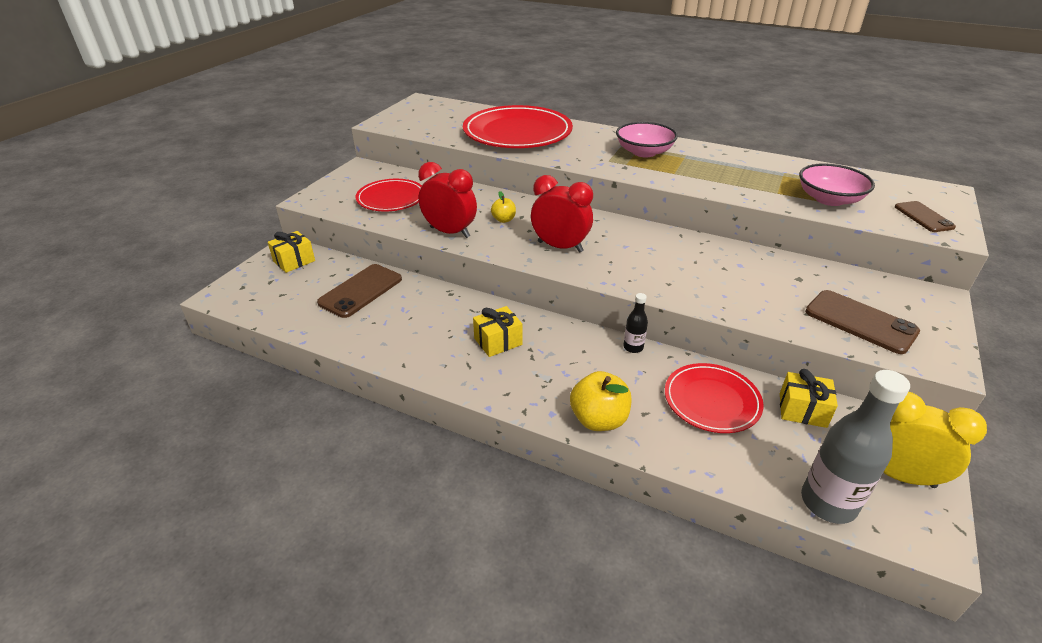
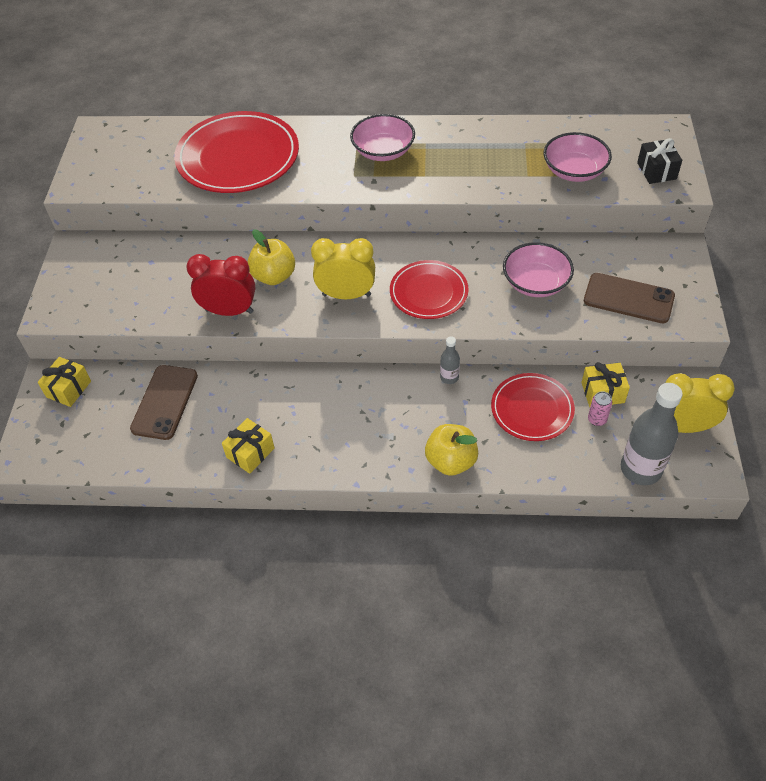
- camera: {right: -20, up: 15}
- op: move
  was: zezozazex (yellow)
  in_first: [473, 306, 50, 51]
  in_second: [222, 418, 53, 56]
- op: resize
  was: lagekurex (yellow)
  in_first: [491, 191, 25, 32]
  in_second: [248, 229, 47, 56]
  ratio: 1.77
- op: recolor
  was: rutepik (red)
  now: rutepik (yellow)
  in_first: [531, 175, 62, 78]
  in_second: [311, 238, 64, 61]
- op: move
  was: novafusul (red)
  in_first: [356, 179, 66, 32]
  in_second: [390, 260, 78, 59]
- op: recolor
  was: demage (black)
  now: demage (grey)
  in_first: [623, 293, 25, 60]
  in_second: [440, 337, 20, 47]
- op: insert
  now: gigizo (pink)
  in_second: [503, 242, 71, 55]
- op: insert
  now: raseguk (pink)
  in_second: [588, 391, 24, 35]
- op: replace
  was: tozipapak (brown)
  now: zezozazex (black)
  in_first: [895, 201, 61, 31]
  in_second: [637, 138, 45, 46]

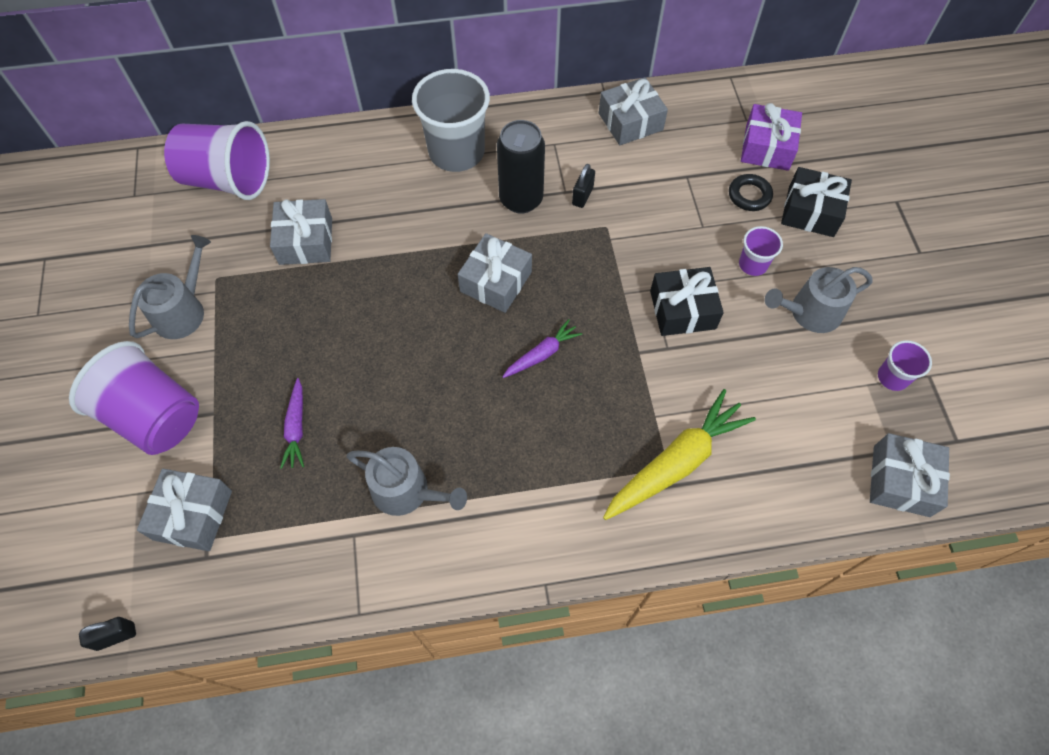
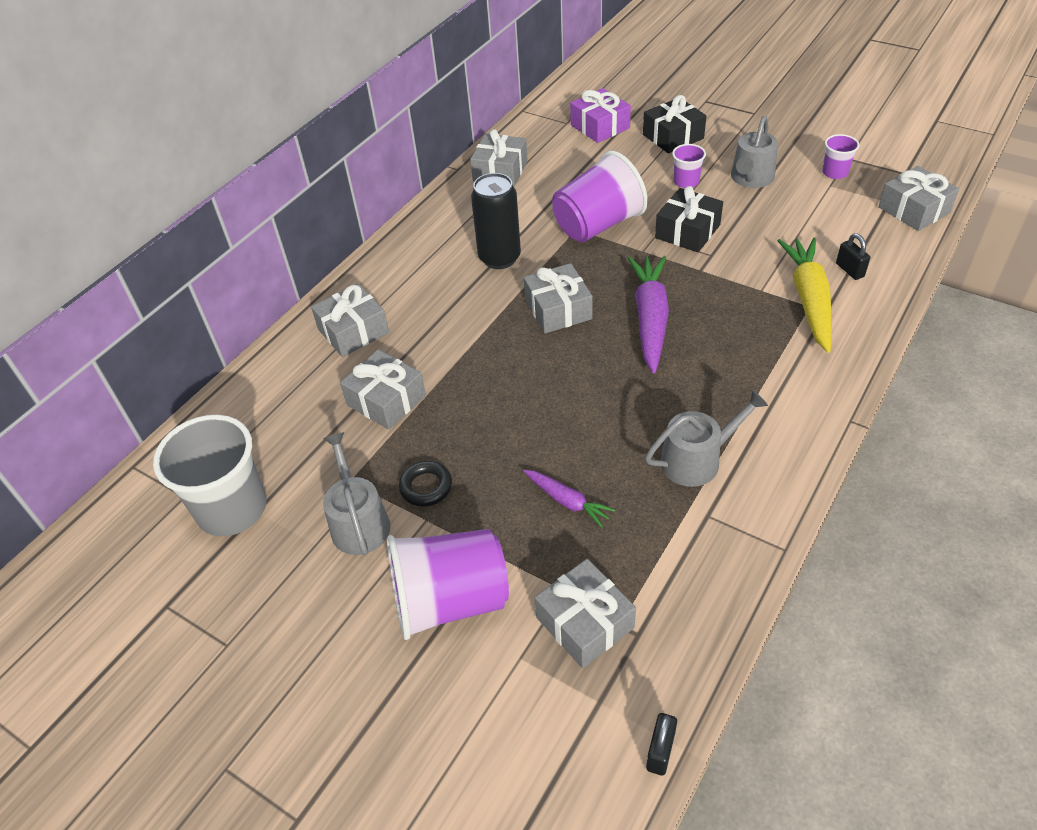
- camera: {right: -45, up: -15}
- op: move
  was: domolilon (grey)
  in_first: [412, 69, 78, 103]
  in_second: [153, 415, 114, 121]
- op: insert
  now: zezozazex (grey)
  in_second: [311, 284, 78, 73]
- op: move
  was: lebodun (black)
  in_first: [729, 174, 44, 37]
  in_second: [399, 461, 53, 46]
- op: move
  was: domolilon (purple)
  in_first: [164, 121, 106, 79]
  in_second: [552, 151, 96, 91]
- op: resize
  was: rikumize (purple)
  in_first: [502, 319, 80, 59]
  in_second: [628, 256, 41, 117]
  ratio: 1.89
- op: move
  was: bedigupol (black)
  in_first: [572, 164, 23, 44]
  in_second: [836, 233, 34, 47]

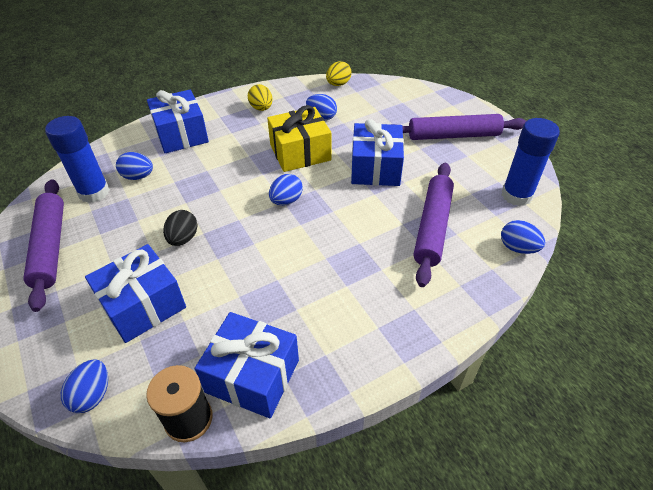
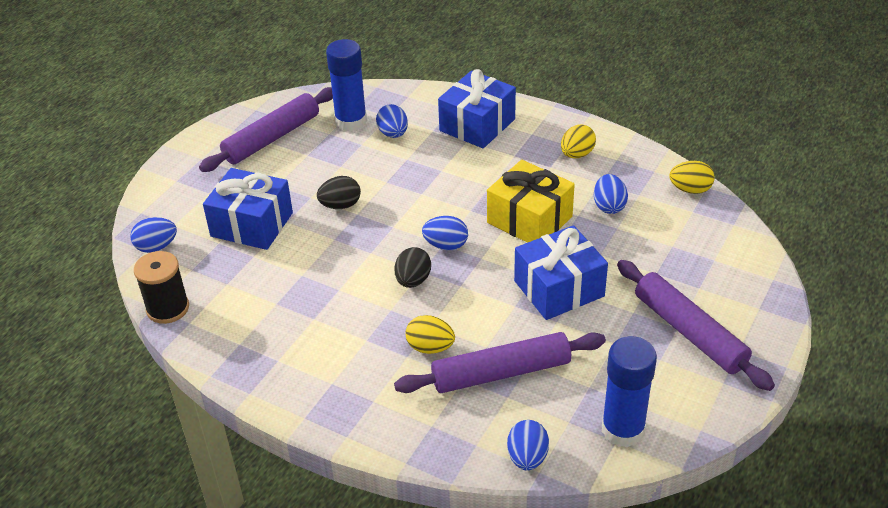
- camera: {right: 60, up: -5}
- op: insert
  now: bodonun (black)
  in_second: [394, 247, 37, 41]
- op: insert
  now: bodonun (yellow)
  in_second: [406, 315, 49, 39]
- op: delete
  was: zezozazex (blue)
  in_first: [195, 312, 104, 107]

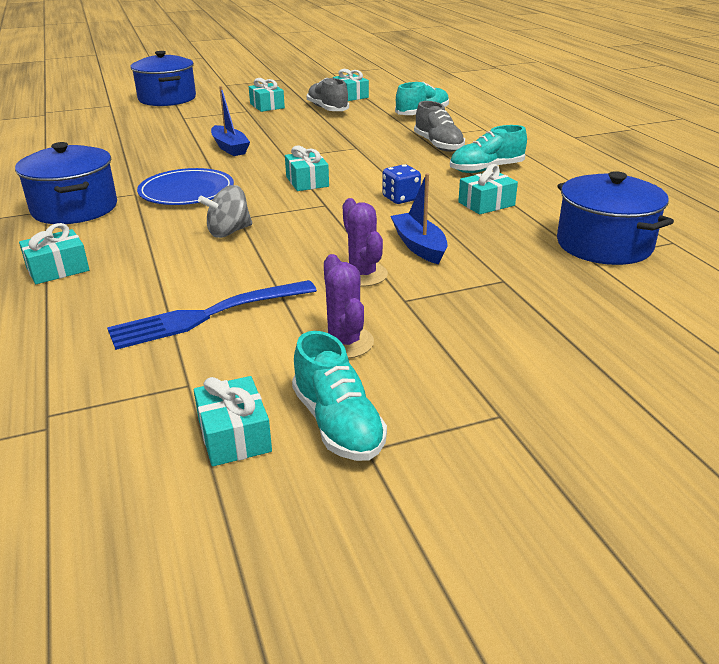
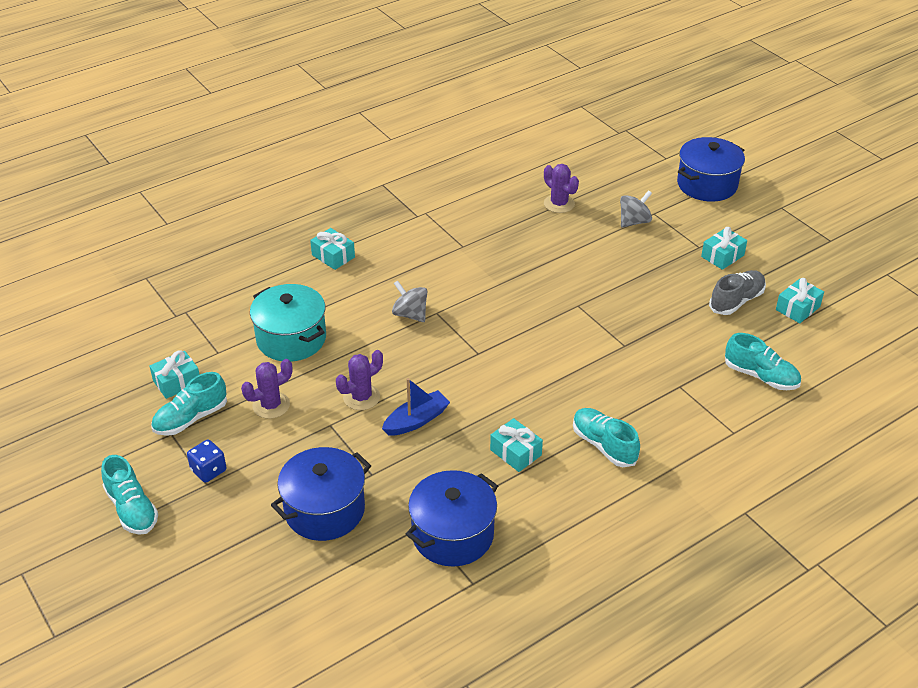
- camera: {right: 75, up: 10}
- op: insert
  now: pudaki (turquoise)
  in_second: [101, 455, 57, 80]
- op: move
  was: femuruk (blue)
  in_first: [382, 164, 39, 40]
  in_second: [187, 439, 39, 44]
- op: replace
  was: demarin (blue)
  now: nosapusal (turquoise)
  in_first: [107, 280, 210, 70]
  in_second: [250, 284, 76, 78]
- op: move
  was: nosapusal (blue)
  in_first: [15, 142, 102, 82]
  in_second: [271, 447, 100, 94]
- op: insert
  now: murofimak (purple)
  in_second: [544, 164, 35, 49]
- op: insert
  now: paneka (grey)
  in_second: [620, 190, 32, 38]
- op: delete
  was: novafusul (blue)
  in_first: [137, 168, 97, 37]
- op: delete
  was: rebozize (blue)
  in_first: [211, 86, 39, 70]
- op: delete
  was: zezozazex (turquoise)
  in_first: [285, 145, 44, 46]
- op: delete
  was: pudaki (grey)
  in_first: [414, 101, 51, 51]

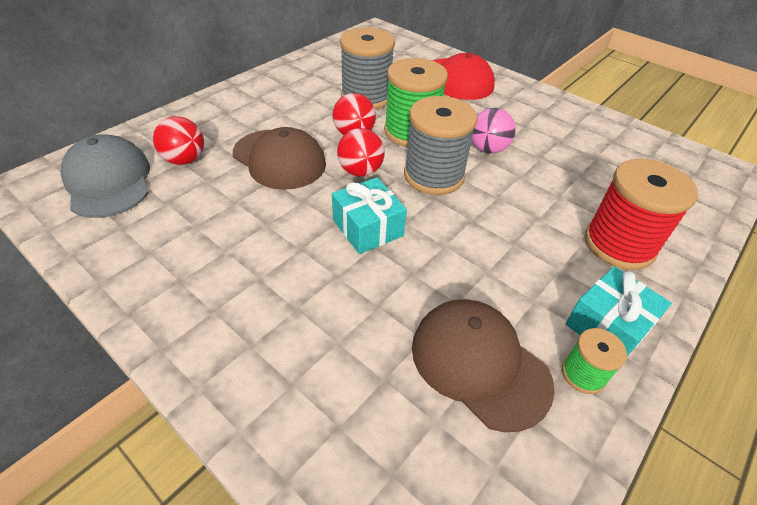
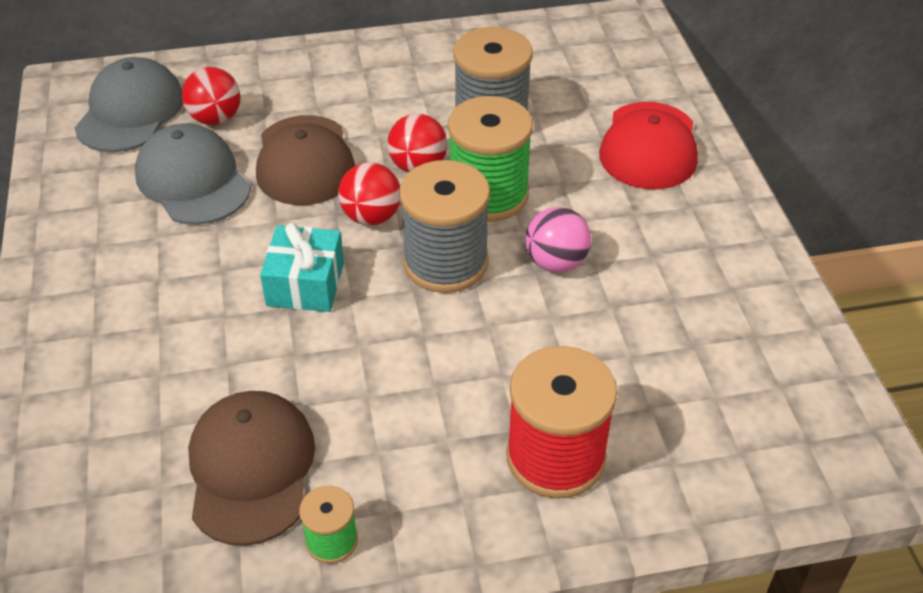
- camera: {right: 40, up: 0}
- op: insert
  now: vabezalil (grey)
  in_second: [135, 123, 116, 102]
- op: delete
  was: zezozazex (turquoise)
  in_first: [565, 266, 107, 90]

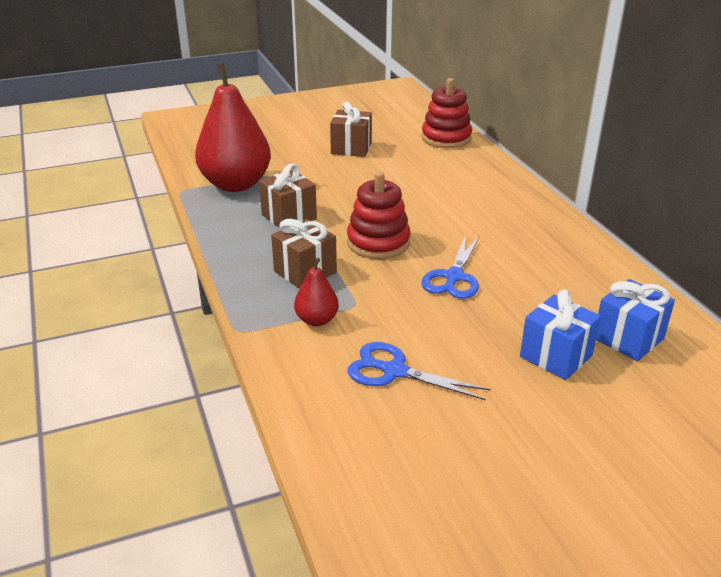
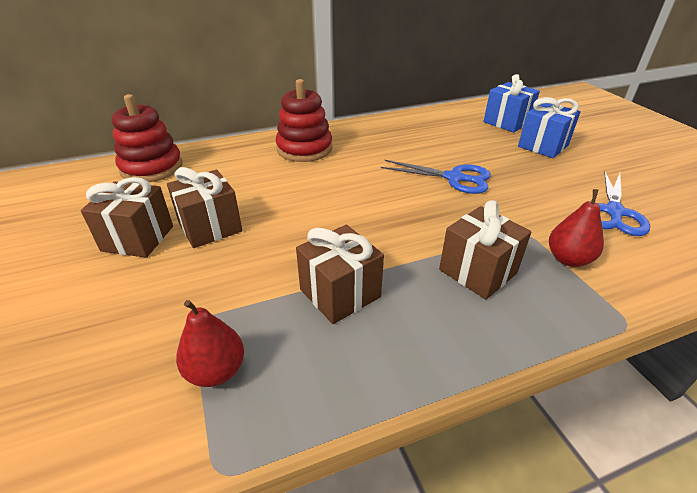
- camera: {right: -90, up: 5}
- op: insert
  now: zezozazex (brown)
  in_second: [167, 167, 76, 81]
- op: resize
  was: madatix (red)
  in_first: [195, 63, 76, 129]
  in_second: [176, 300, 68, 87]
  ratio: 0.46
- op: move
  was: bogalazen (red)
  in_first: [347, 172, 64, 87]
  in_second: [276, 79, 57, 83]

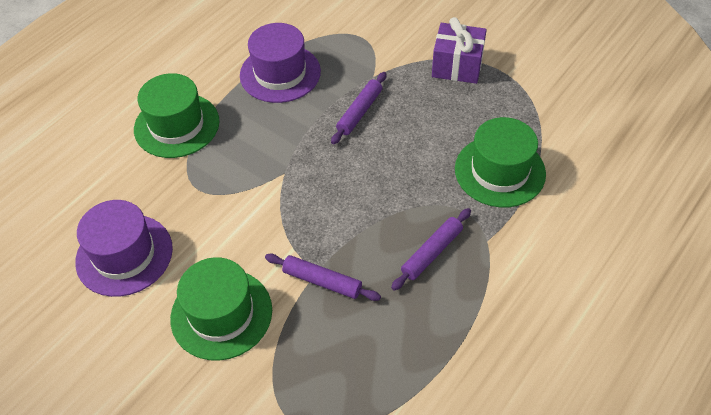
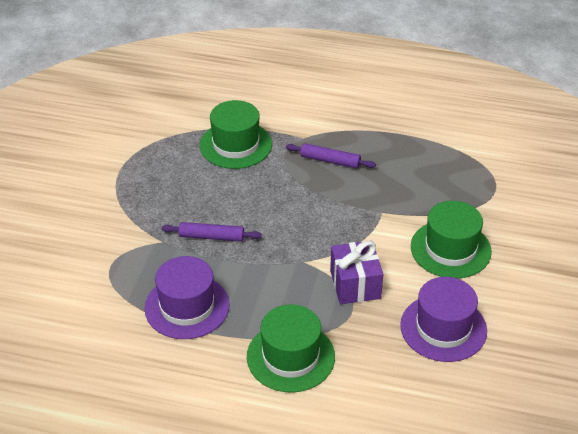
- camera: {right: -115, up: -10}
- op: move
  was: zezozazex (purple)
  in_first: [432, 17, 55, 67]
  in_second: [330, 240, 53, 64]
- op: delete
  was: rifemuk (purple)
  in_first: [265, 254, 116, 47]

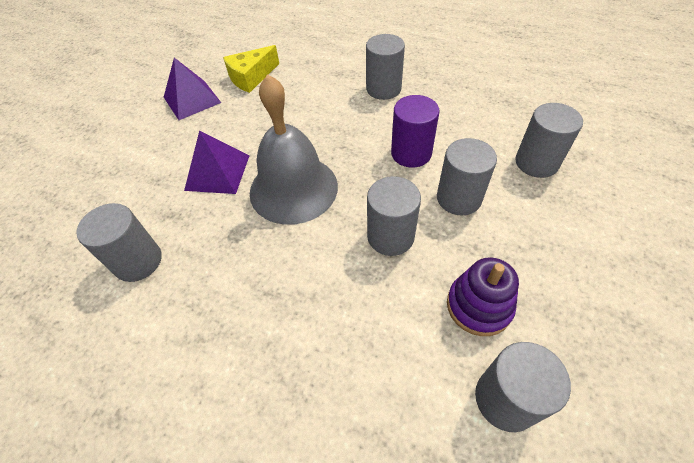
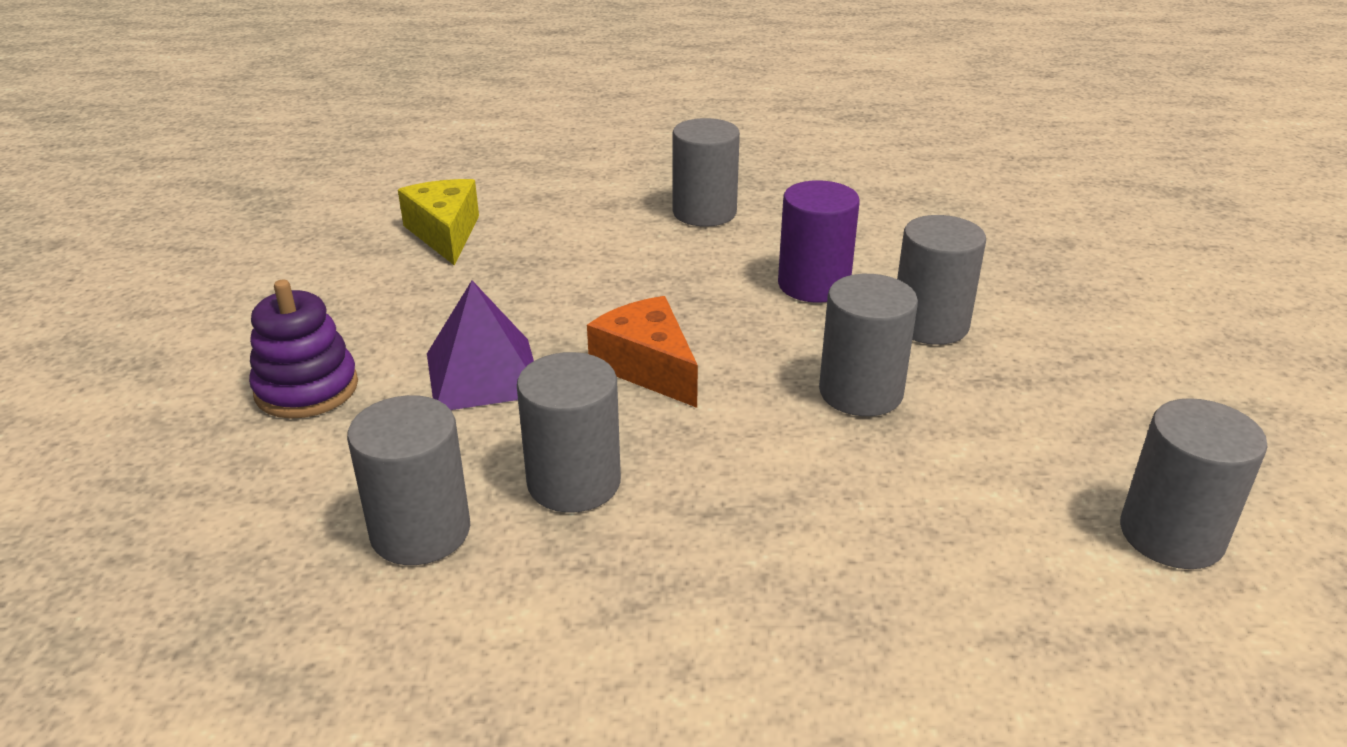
- camera: {right: -25, up: -20}
- op: move
  was: bogalazen (purple)
  in_first: [447, 257, 72, 79]
  in_second: [249, 280, 109, 138]
- op: rotate
  was: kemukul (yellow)
  in_first: [223, 45, 56, 48]
  in_second: [398, 179, 81, 86]
  clockwise: 135
- op: move
  was: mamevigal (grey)
  in_first: [515, 103, 68, 75]
  in_second: [517, 352, 104, 161]
- op: replace
  was: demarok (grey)
  now: kemukul (orange)
  in_first: [250, 74, 88, 151]
  in_second: [587, 296, 111, 112]
- op: delete
  was: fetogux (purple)
  in_first: [164, 58, 57, 62]

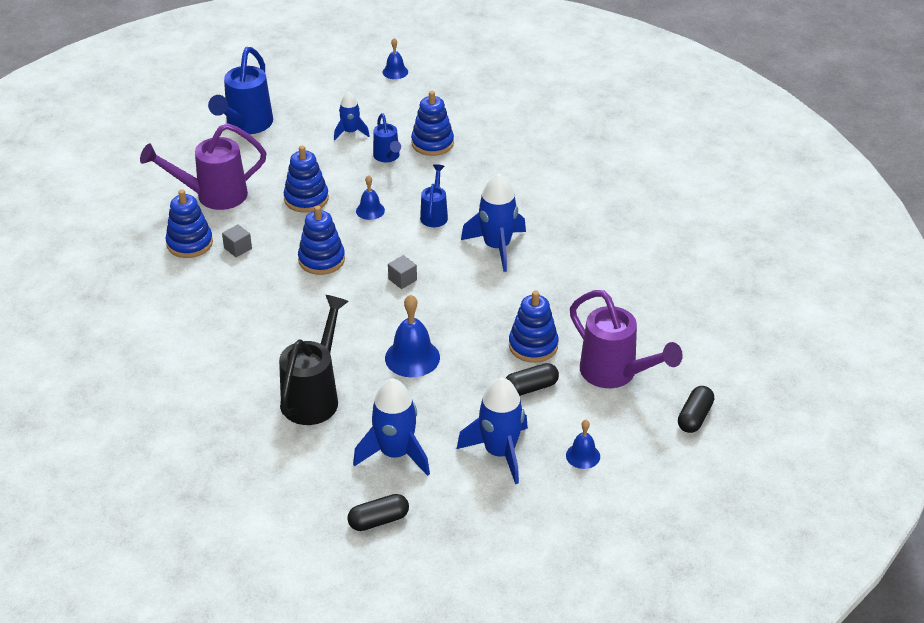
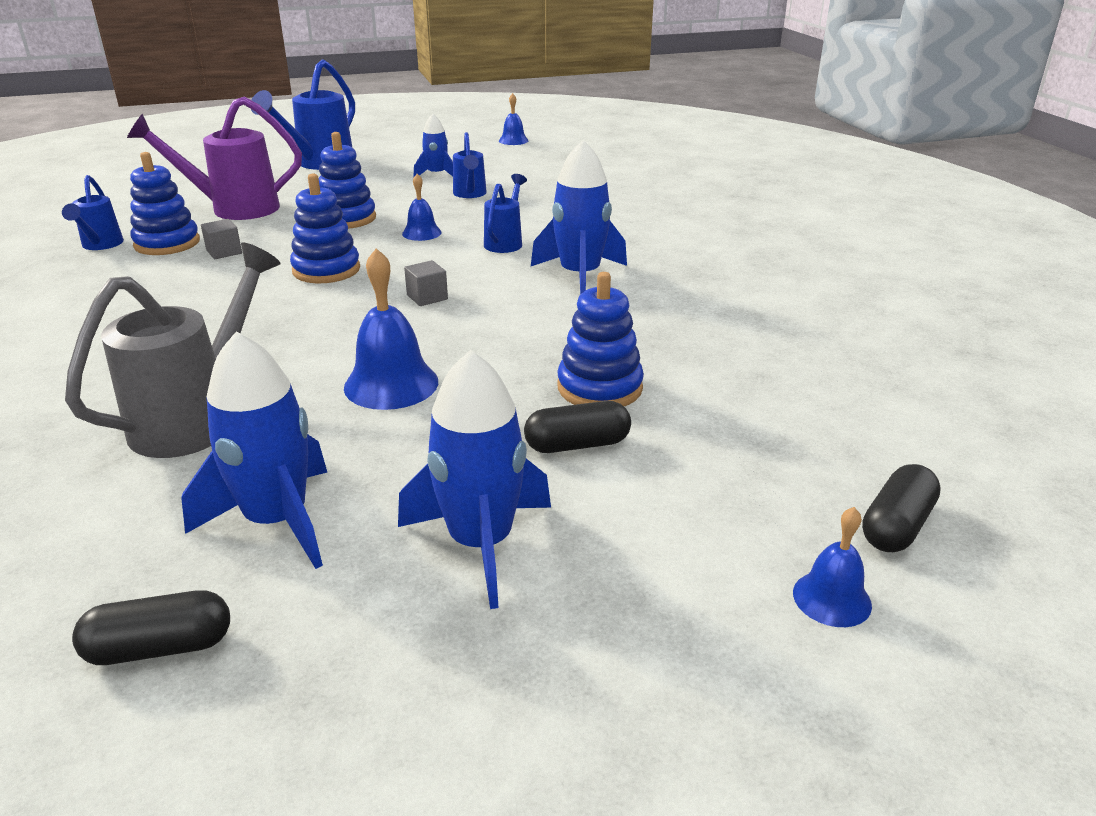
- camera: {right: 10, up: -10}
- op: insert
  now: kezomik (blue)
  in_second: [62, 175, 62, 75]
- op: recolor
  was: kezomik (black)
  now: kezomik (grey)
  in_first: [279, 295, 70, 130]
  in_second: [65, 243, 216, 215]
- op: move
  was: demarok (blue)
  in_first: [566, 420, 34, 49]
  in_second: [793, 507, 79, 120]
- op: delete
  was: bogalazen (blue)
  in_first: [411, 91, 43, 65]
- op: delete
  was: kezomik (purple)
  in_first: [570, 290, 113, 98]

